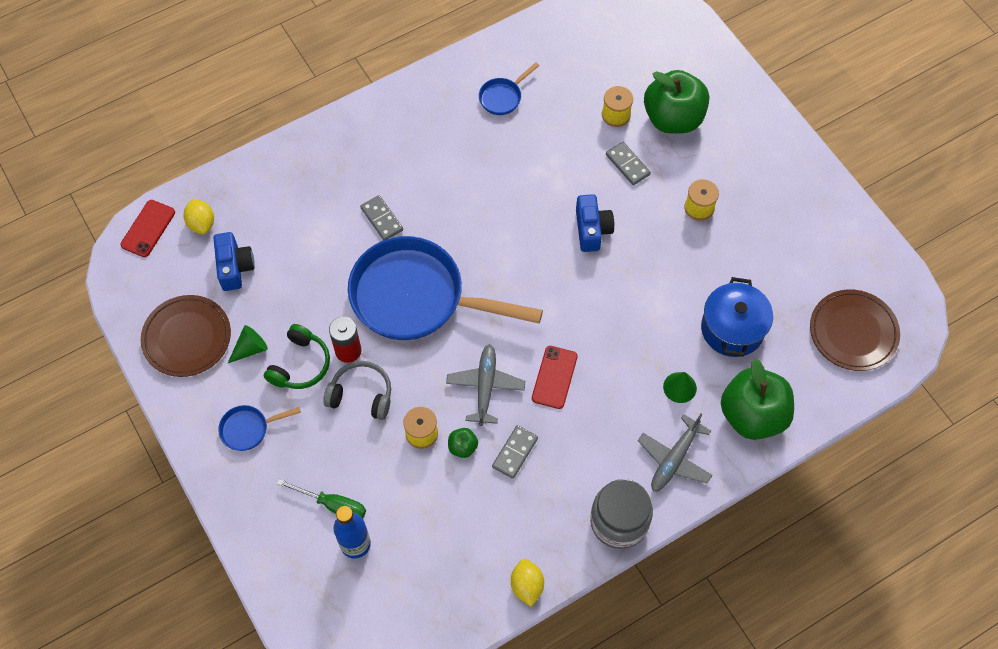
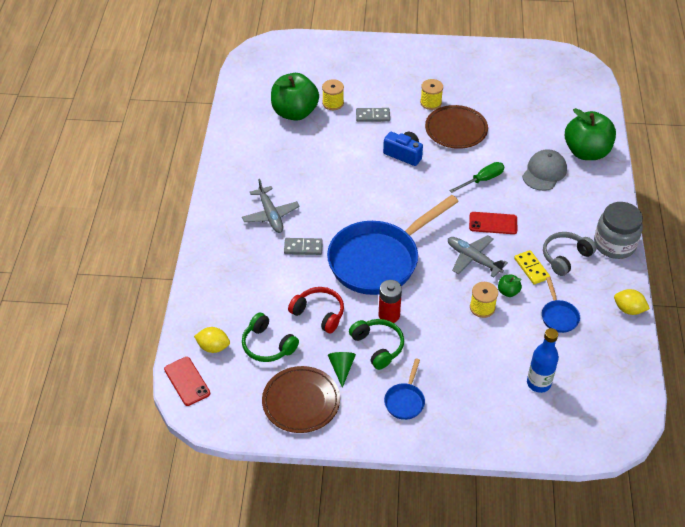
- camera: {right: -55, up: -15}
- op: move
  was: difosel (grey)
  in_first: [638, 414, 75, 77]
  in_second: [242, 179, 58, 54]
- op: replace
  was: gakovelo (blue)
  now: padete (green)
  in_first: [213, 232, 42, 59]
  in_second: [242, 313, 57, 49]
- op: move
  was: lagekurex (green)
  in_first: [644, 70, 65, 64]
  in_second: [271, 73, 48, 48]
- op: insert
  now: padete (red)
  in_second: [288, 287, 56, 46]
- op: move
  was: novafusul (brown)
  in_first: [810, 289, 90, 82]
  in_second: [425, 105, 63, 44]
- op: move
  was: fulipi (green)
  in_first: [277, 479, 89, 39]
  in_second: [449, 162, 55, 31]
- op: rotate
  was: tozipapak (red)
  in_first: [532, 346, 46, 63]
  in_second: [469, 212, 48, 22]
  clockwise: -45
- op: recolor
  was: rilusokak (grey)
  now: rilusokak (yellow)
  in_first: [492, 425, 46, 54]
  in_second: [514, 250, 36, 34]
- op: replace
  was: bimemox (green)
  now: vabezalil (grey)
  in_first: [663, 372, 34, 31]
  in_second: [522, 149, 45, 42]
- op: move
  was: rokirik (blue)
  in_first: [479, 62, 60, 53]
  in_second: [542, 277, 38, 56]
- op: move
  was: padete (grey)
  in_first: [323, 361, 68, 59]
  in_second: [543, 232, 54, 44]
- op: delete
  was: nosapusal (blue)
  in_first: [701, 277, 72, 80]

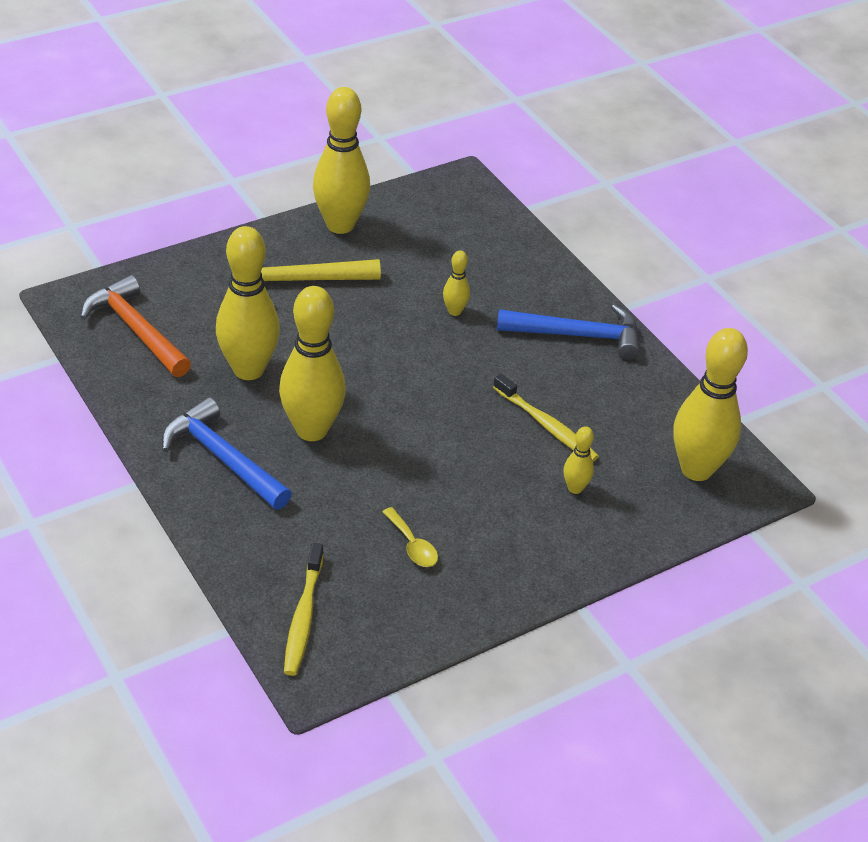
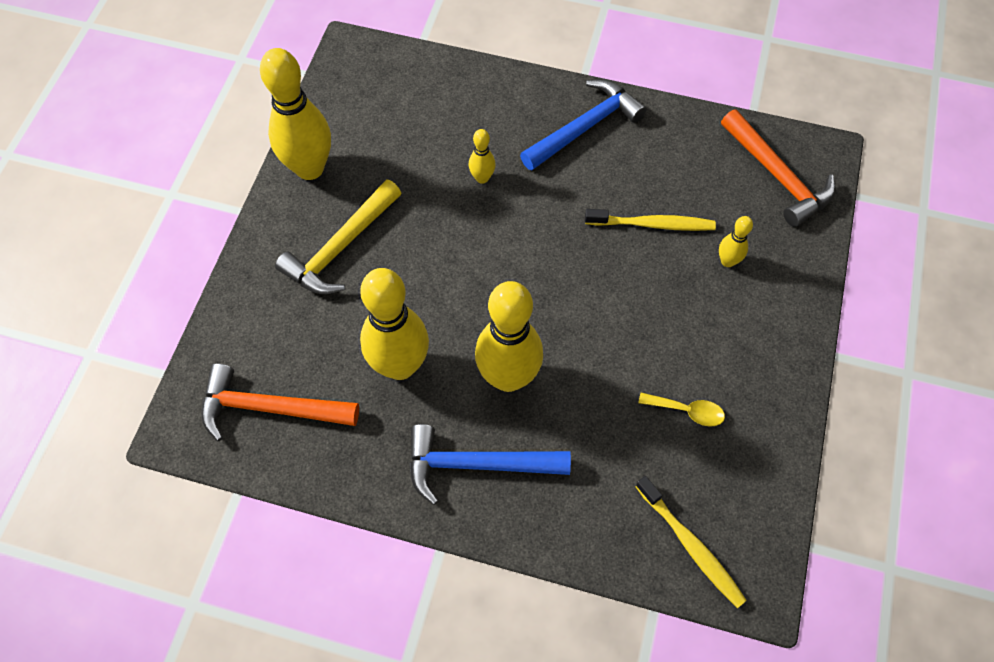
- camera: {right: -40, up: 20}
- op: replace
  was: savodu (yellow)
  now: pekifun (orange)
  in_first: [673, 328, 75, 153]
  in_second: [721, 109, 115, 118]

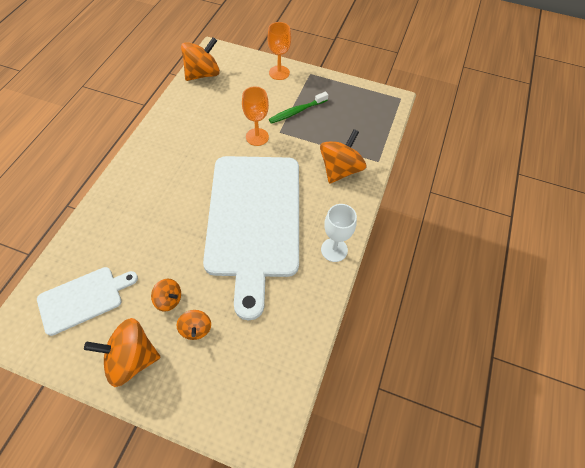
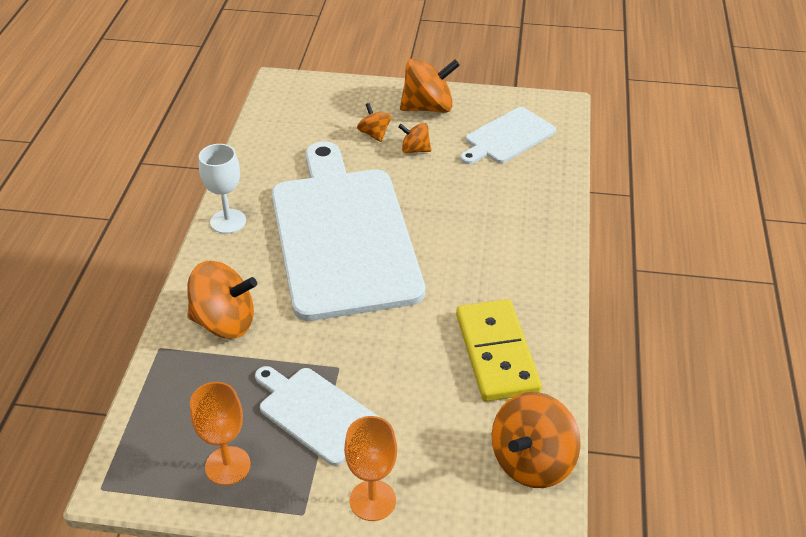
- camera: {right: 170, up: -15}
- op: rotate
  was: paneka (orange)
  in_first: [320, 129, 46, 55]
  in_second: [187, 261, 70, 78]
  clockwise: -105
- op: move
  was: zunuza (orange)
  in_first: [242, 86, 27, 60]
  in_second: [190, 382, 61, 103]
- op: replace
  was: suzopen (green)
  now: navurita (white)
  in_first: [269, 92, 59, 32]
  in_second: [255, 366, 124, 100]
- op: insert
  now: rilusokak (yellow)
  in_second: [456, 299, 86, 103]

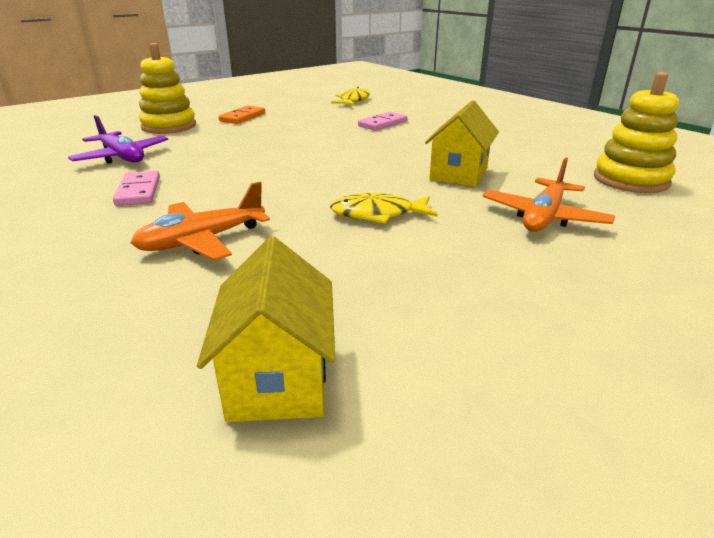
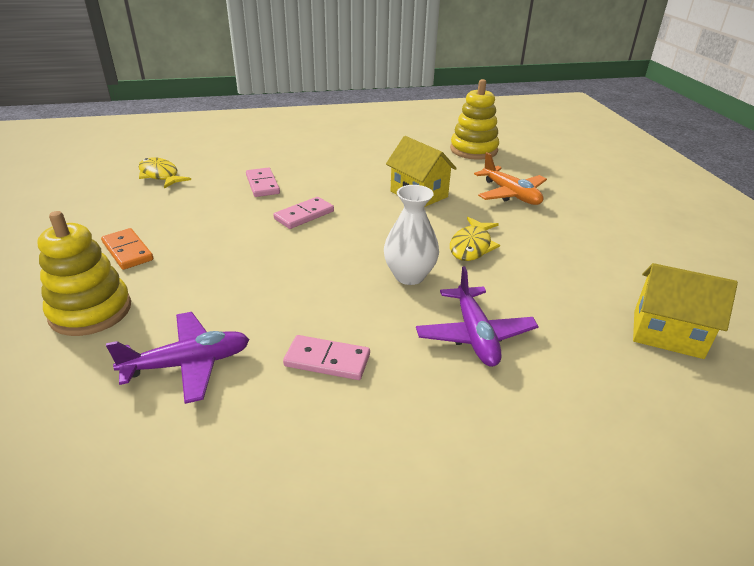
- camera: {right: -65, up: 5}
- op: insert
  now: rilusokak (pink)
  in_second: [273, 197, 61, 32]
- op: insert
  now: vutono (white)
  in_second: [384, 185, 55, 100]
- op: recolor
  was: difosel (orange)
  now: difosel (purple)
  in_first: [131, 182, 139, 78]
  in_second: [416, 266, 123, 101]

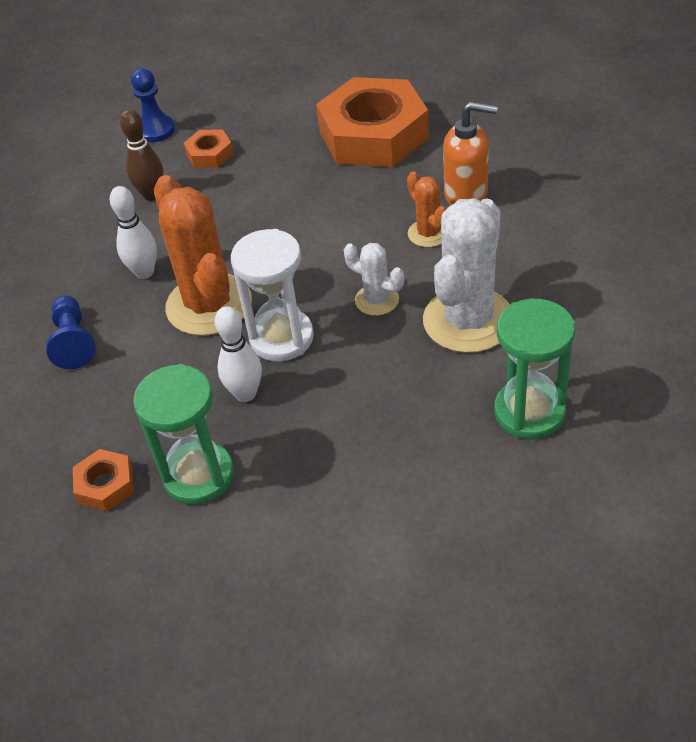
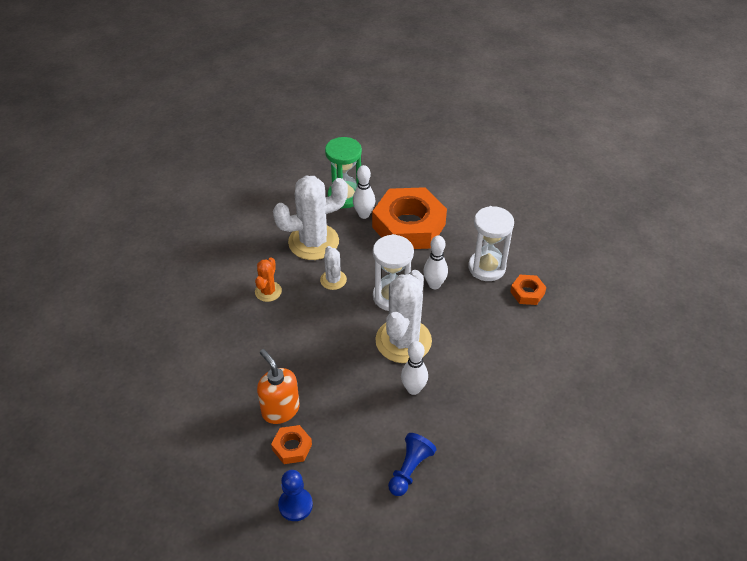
- camera: {right: -140, up: 0}
- op: move
  was: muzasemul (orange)
  in_first: [443, 101, 55, 104]
  in_second: [257, 349, 43, 75]
- op: insert
  now: savodu (white)
  in_second: [353, 165, 22, 54]
- op: move
  was: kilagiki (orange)
  in_first: [316, 77, 113, 90]
  in_second: [372, 187, 75, 62]
- op: recolor
  was: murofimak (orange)
  now: murofimak (white)
  in_first: [154, 175, 98, 161]
  in_second: [375, 270, 57, 93]
- op: move
  was: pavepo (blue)
  in_first: [46, 296, 50, 73]
  in_second: [388, 433, 48, 63]
- op: recolor
  was: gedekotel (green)
  now: gedekotel (white)
  in_first: [133, 364, 101, 141]
  in_second: [468, 206, 46, 75]
- op: delete
  was: savodu (brown)
  in_first: [120, 109, 43, 92]

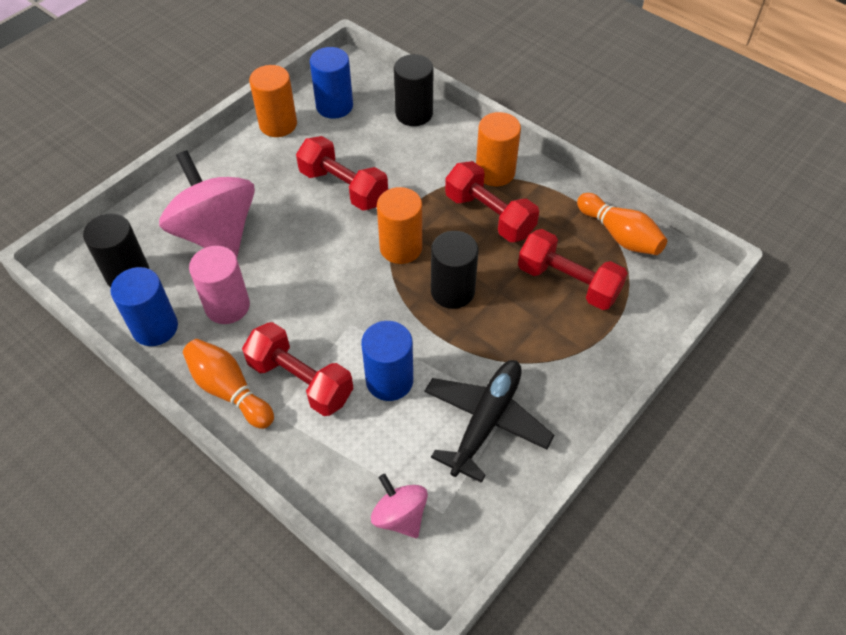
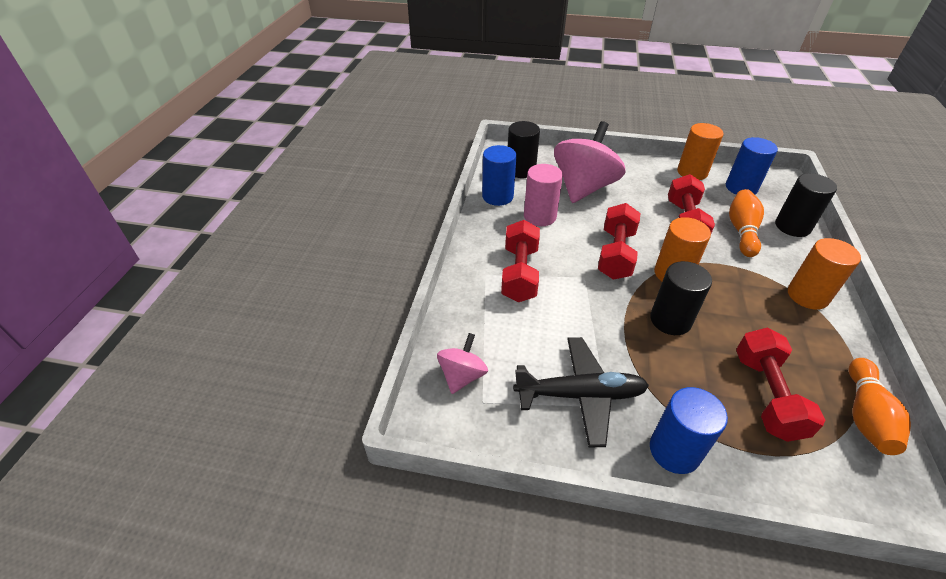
- camera: {right: 60, up: -10}
- op: move
  was: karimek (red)
  in_first: [445, 161, 94, 81]
  in_second: [598, 203, 42, 77]
- op: move
  was: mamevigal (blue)
  in_first: [361, 321, 52, 80]
  in_second: [650, 387, 78, 87]
- op: move
  was: savodu (orange)
  in_first: [183, 339, 91, 90]
  in_second: [729, 189, 35, 68]

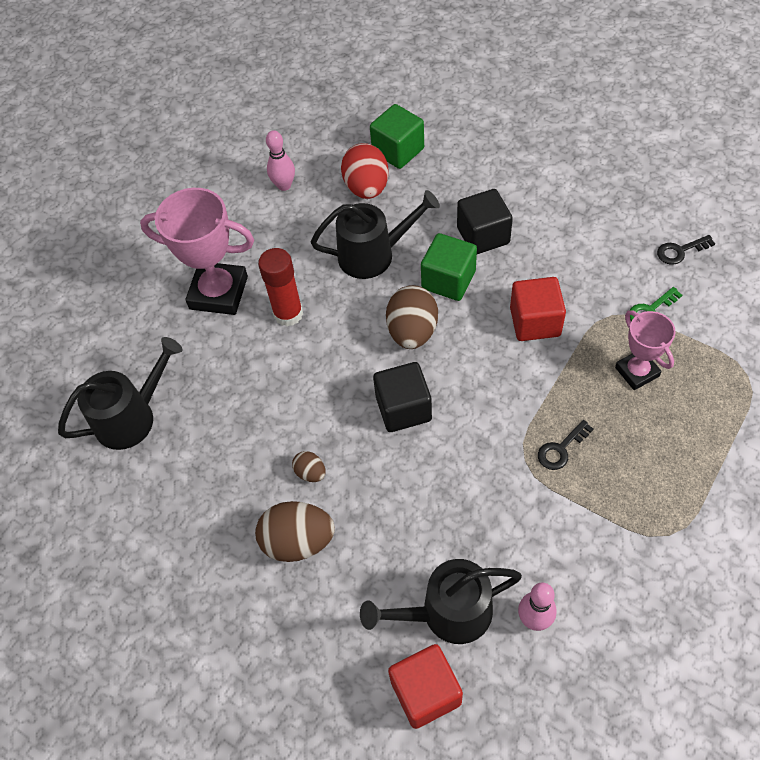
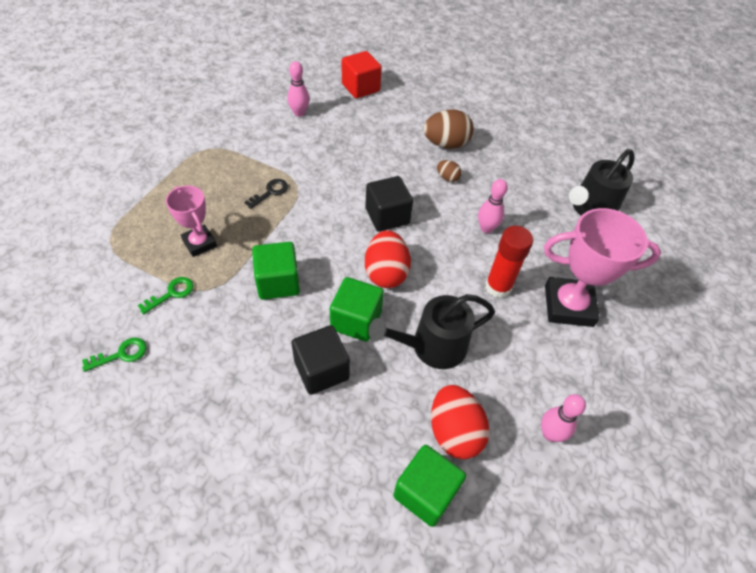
- camera: {right: 165, up: -5}
- op: recolor
  was: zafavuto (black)
  now: zafavuto (green)
  in_first: [657, 235, 58, 30]
  in_second: [82, 338, 65, 34]
- op: recolor
  was: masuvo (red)
  now: masuvo (green)
  in_first: [510, 277, 56, 64]
  in_second: [252, 242, 48, 58]
- op: recolor
  was: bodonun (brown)
  now: bodonun (red)
  in_first: [386, 285, 52, 64]
  in_second: [365, 230, 46, 58]
- op: insert
  now: savodu (pink)
  in_second: [478, 179, 30, 54]
- op: delete
  was: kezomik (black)
  in_first: [360, 559, 162, 85]

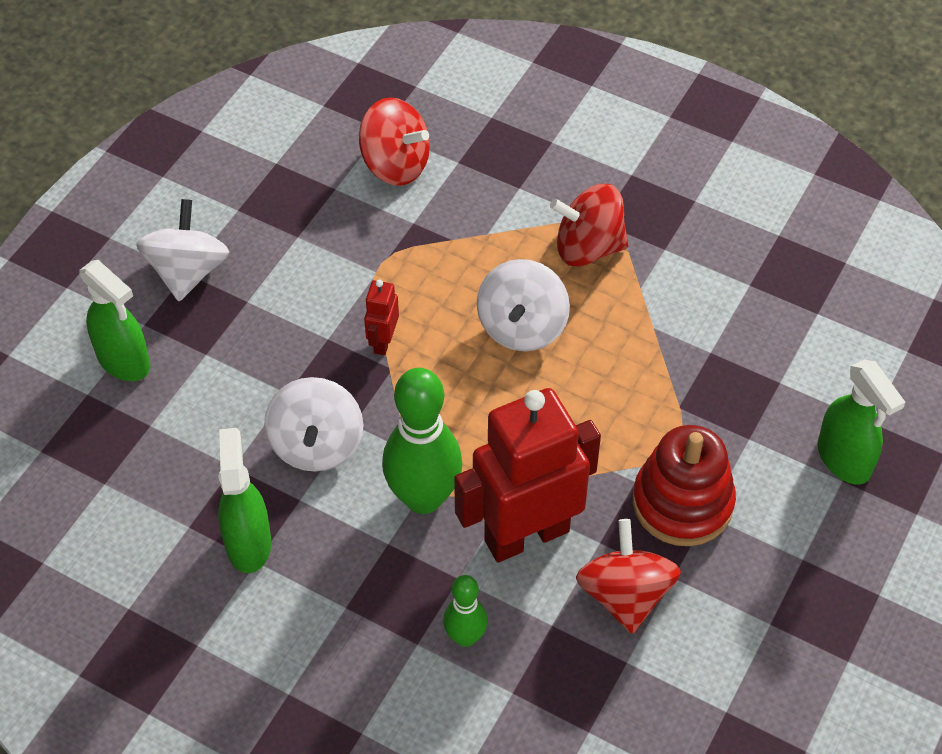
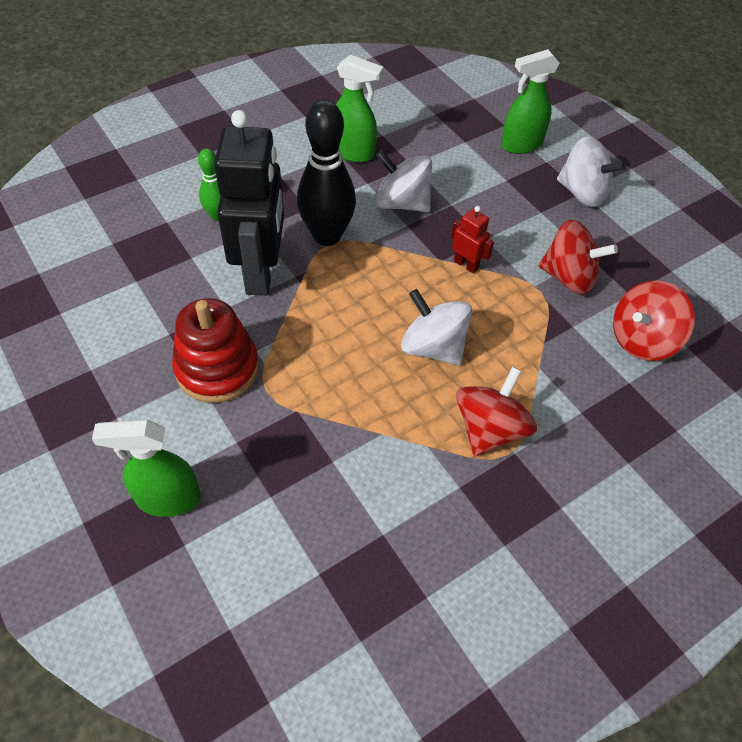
- camera: {right: 115, up: 0}
- op: recolor
  was: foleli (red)
  now: foleli (black)
  in_first: [454, 388, 147, 174]
  in_second: [214, 110, 70, 186]
- op: recolor
  was: savodu (green)
  now: savodu (black)
  in_first: [382, 368, 80, 146]
  in_second: [297, 99, 59, 147]
- op: move
  was: paneka (red)
  in_first: [576, 519, 105, 115]
  in_second: [539, 220, 79, 75]

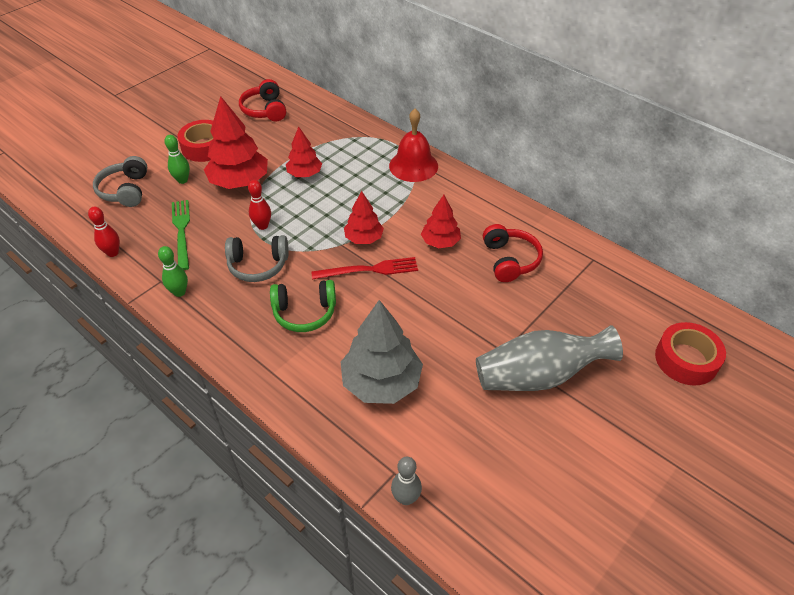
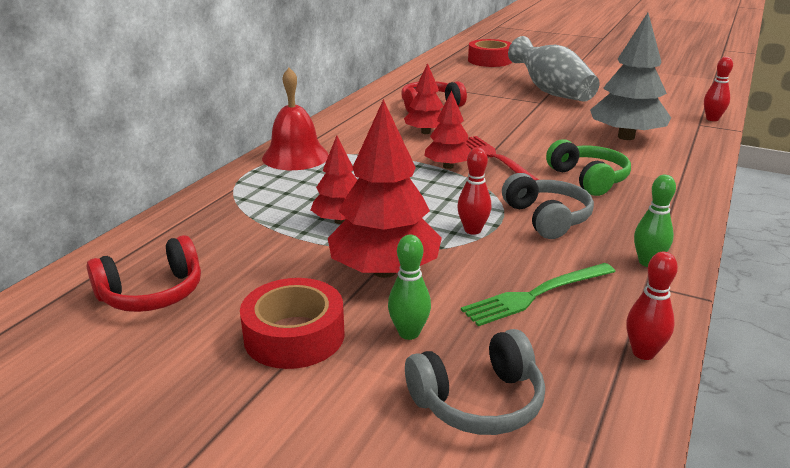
- camera: {right: -105, up: -20}
- op: recolor
  was: savodu (grey)
  now: savodu (red)
  in_first: [391, 457, 31, 48]
  in_second: [704, 57, 29, 64]

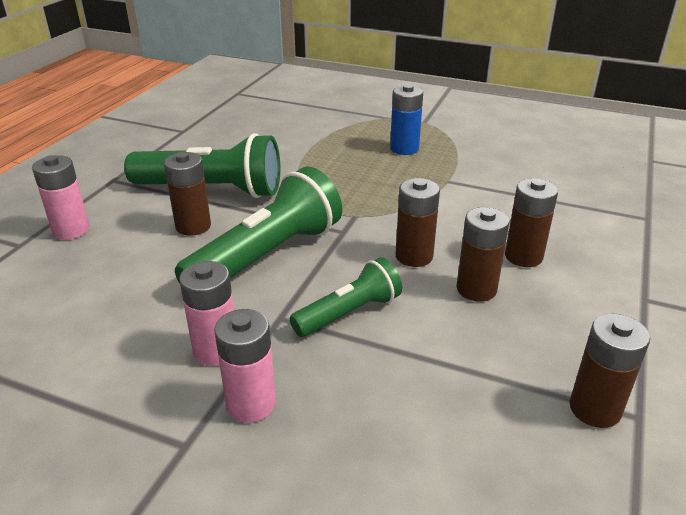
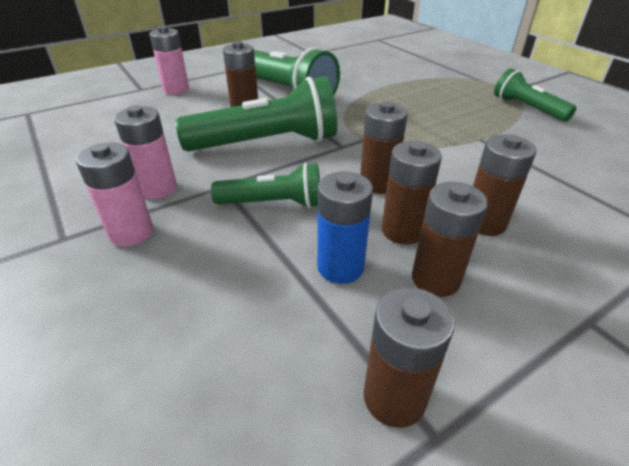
- camera: {right: 35, up: 5}
- op: move
  was: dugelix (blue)
  in_first: [390, 84, 33, 71]
  in_second: [317, 172, 56, 112]
- op: insert
  now: dugelix (brown)
  in_second: [412, 182, 76, 115]
- op: insert
  now: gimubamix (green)
  in_second: [494, 69, 83, 53]

